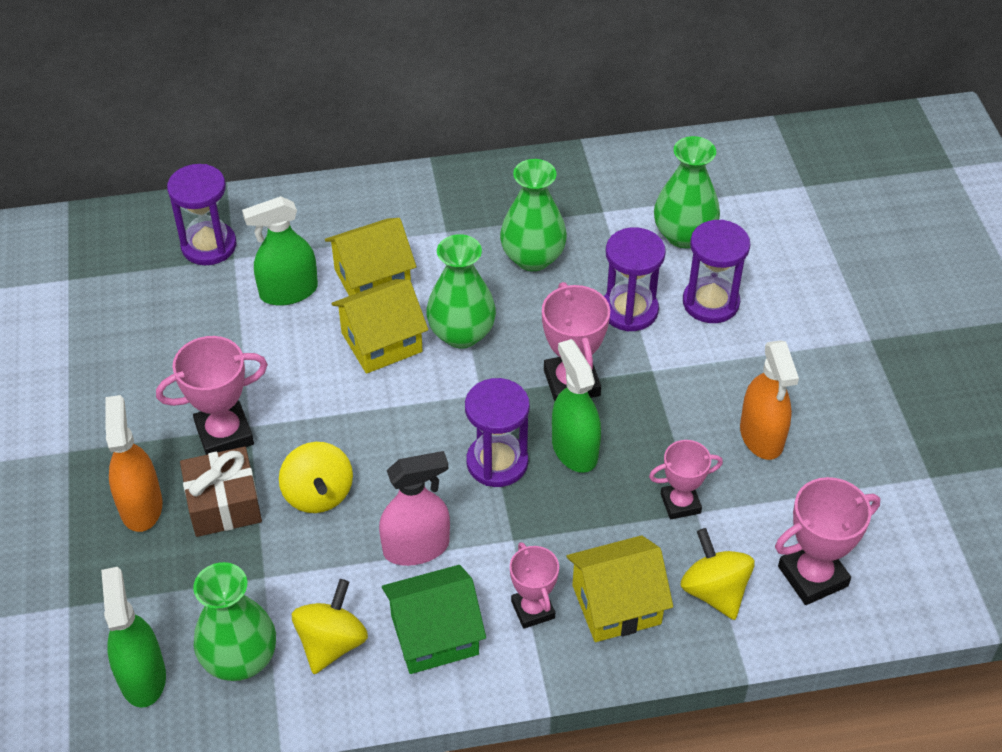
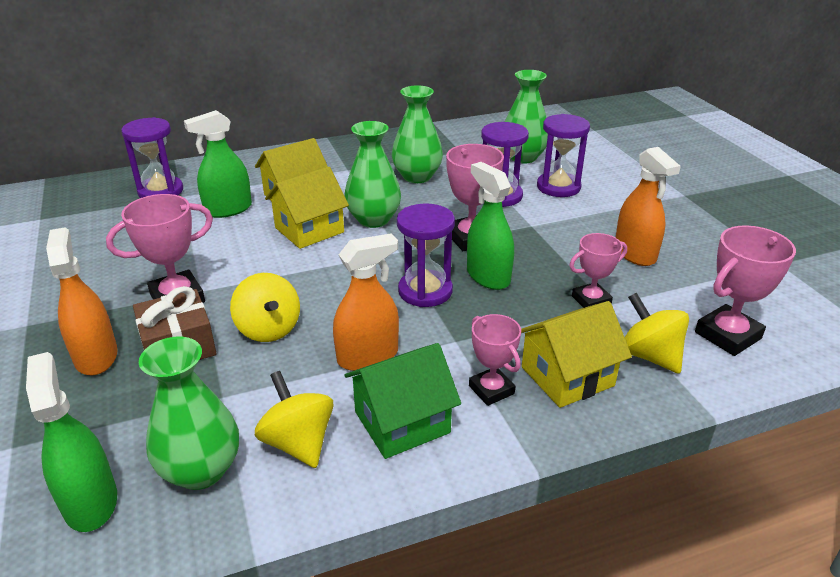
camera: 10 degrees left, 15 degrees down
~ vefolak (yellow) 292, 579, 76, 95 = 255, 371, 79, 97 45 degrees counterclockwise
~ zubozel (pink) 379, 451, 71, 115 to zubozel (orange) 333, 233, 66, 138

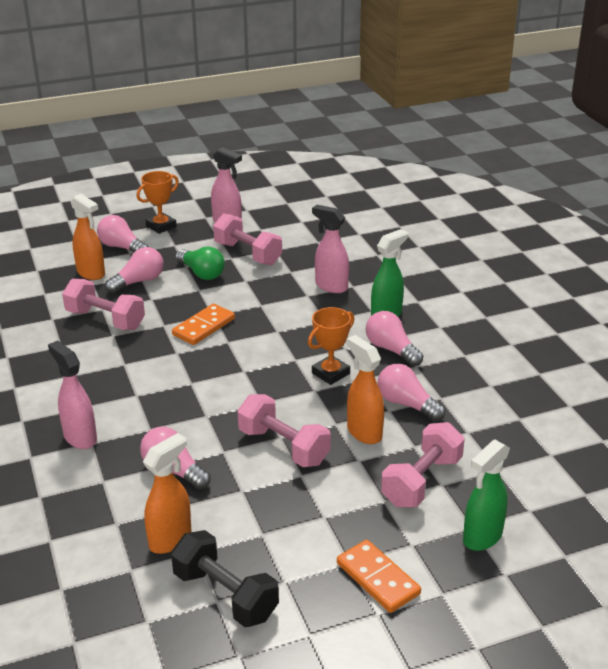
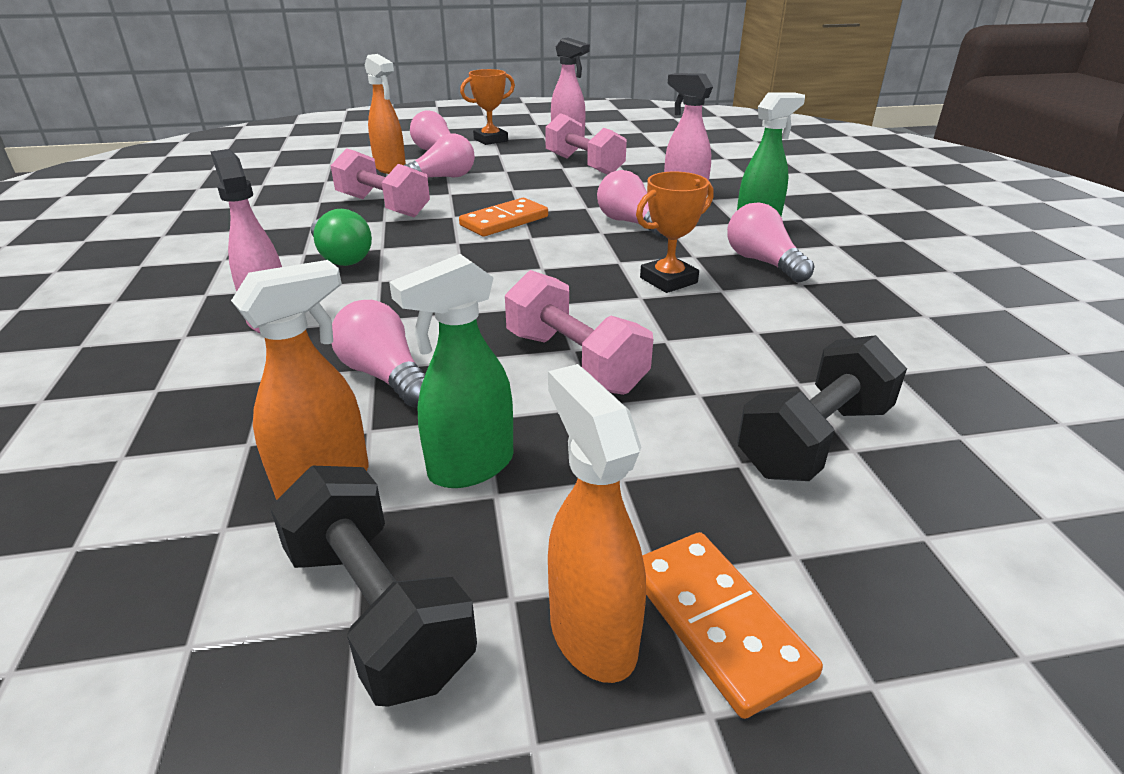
camera: 10 degrees right, 0 degrees up
~ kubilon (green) 175, 247, 50, 33 to 311, 209, 61, 57
~ zubozel (orange) 347, 335, 37, 109 to 548, 364, 98, 319
~ kubilon (pink) 378, 364, 67, 57 to 597, 170, 68, 67
~ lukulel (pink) 381, 422, 84, 85 to lukulel (black) 737, 335, 170, 146
~ zubozel (green) 463, 440, 47, 111 to 389, 254, 124, 234

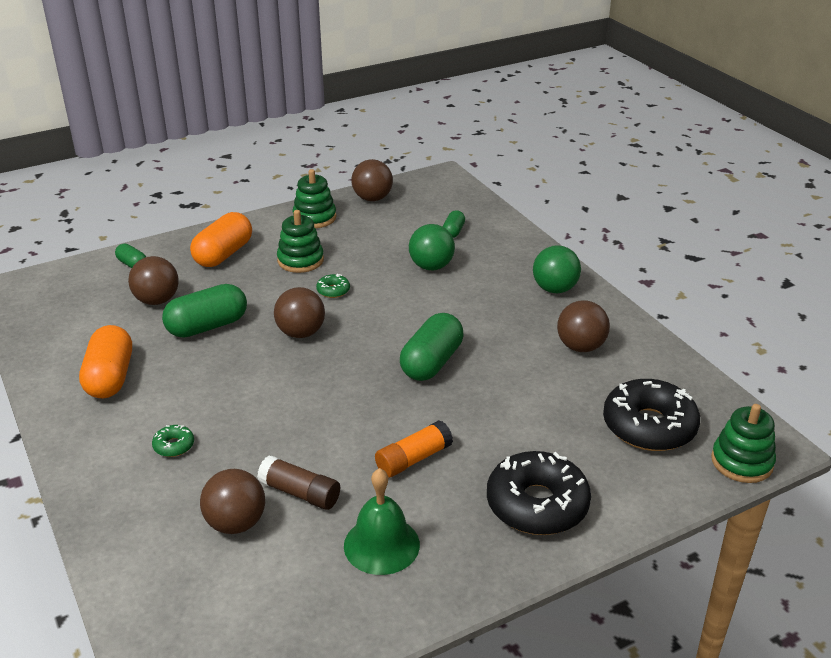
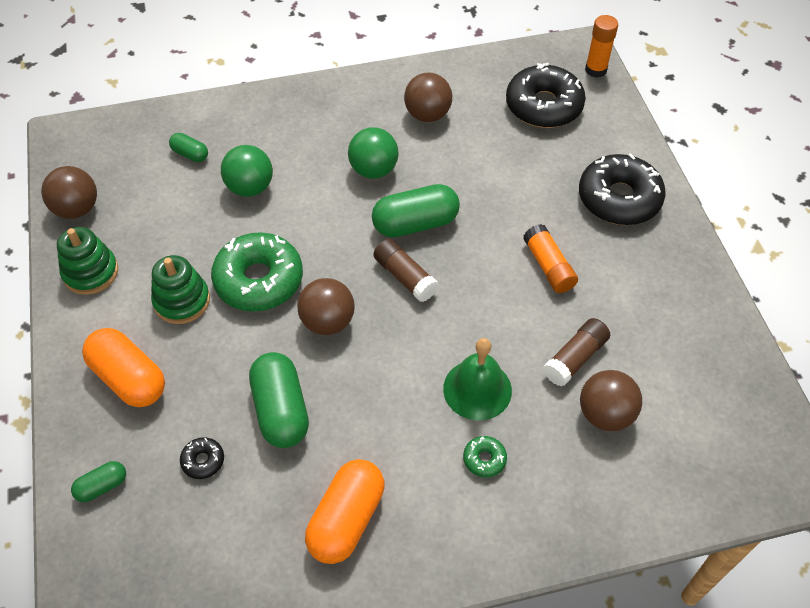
camera: 75 degrees left, 20 degrees up
~ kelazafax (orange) 79, 325, 53, 73 = 305, 459, 79, 105 75 degrees counterclockwise
~ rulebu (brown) 128, 256, 51, 49 to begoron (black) 180, 437, 44, 42
~ begoron (green) 316, 274, 34, 24 = 211, 232, 92, 79 x2.33
~ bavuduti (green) 344, 468, 76, 107 to 443, 338, 69, 83
~ kelazafax (green) 400, 313, 64, 68 = 372, 184, 88, 54 60 degrees counterclockwise
~ rulebu (green) 533, 245, 48, 48 to 348, 127, 50, 52
~ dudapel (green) 711, 404, 65, 79 to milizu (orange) 585, 15, 33, 63
+ milizu (brown) 373, 238, 66, 64

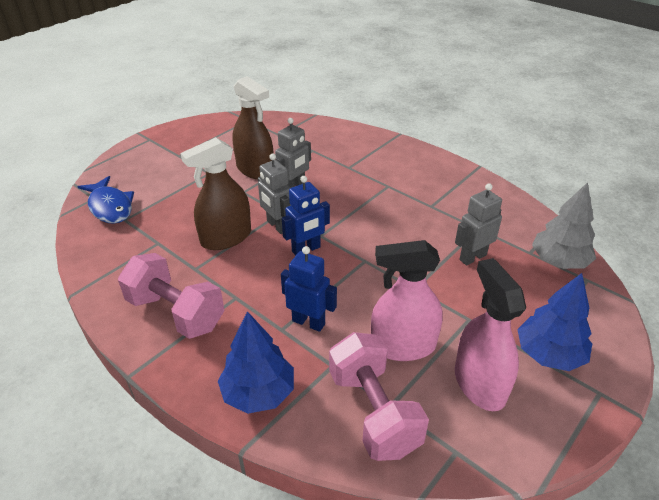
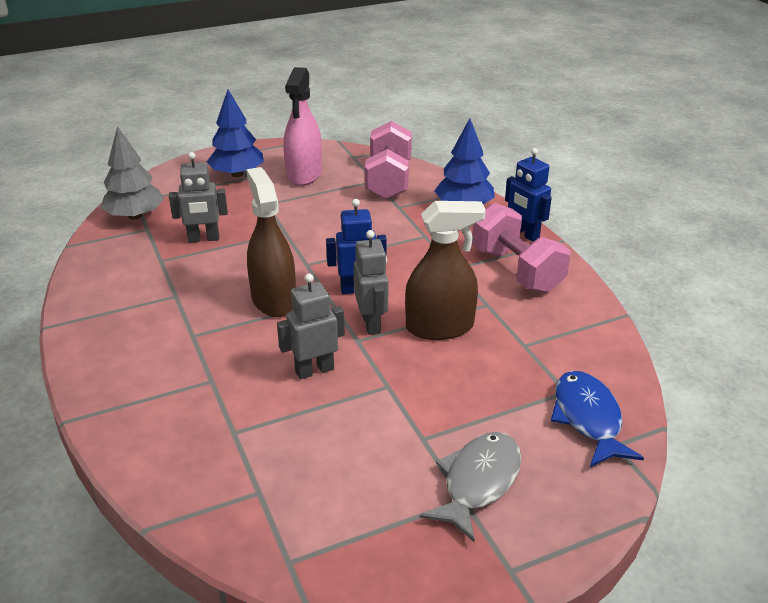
camera: 155 degrees left, 5 degrees down
~ zubozel (brown) 232, 76, 42, 103 to 246, 167, 50, 150
~ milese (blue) 281, 246, 56, 86 to 505, 148, 47, 94
- zubozel (pink) 371, 240, 72, 121
+ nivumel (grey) 420, 432, 101, 110

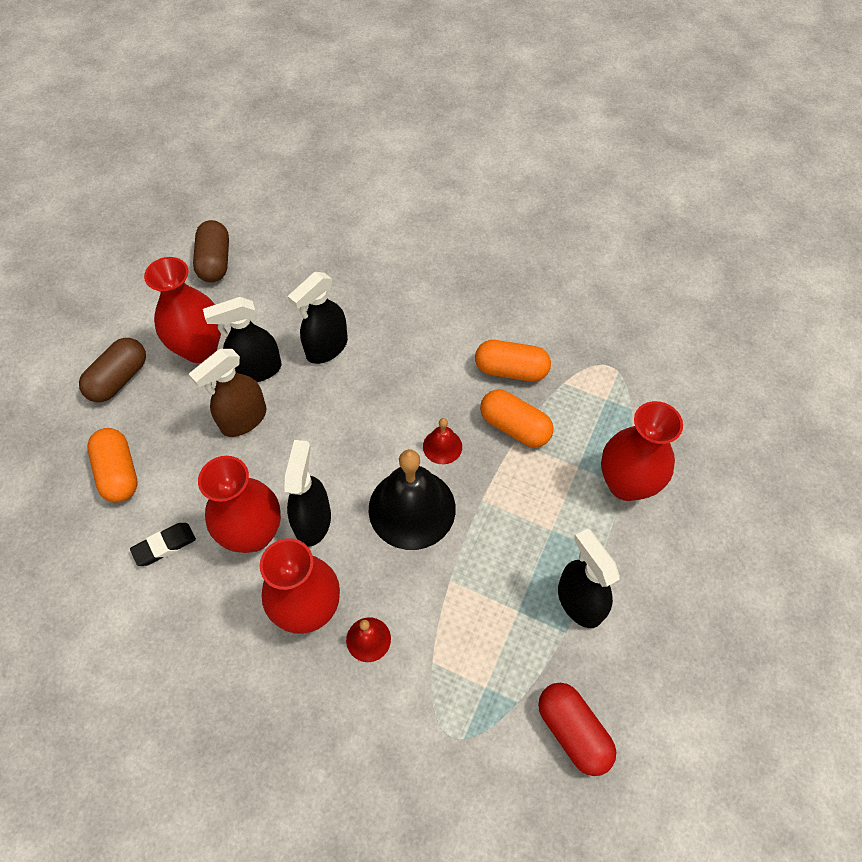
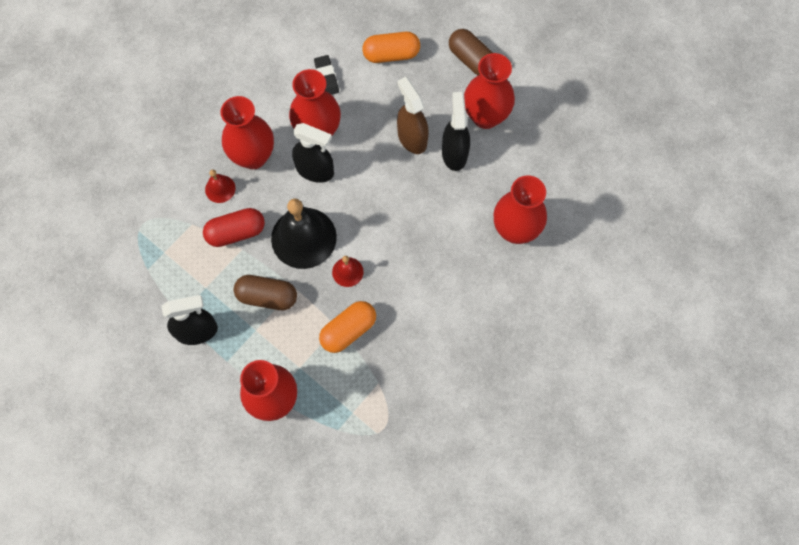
camera: 105 degrees right, 10 degrees up
~ kelazafax (brown) 193, 220, 36, 62 to 234, 275, 63, 35
- zubozel (black) 288, 272, 60, 92
- kelazafax (orange) 475, 340, 76, 42
~ kelazafax (red) 538, 683, 78, 93 to 203, 208, 62, 39
+ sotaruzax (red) 494, 176, 53, 68

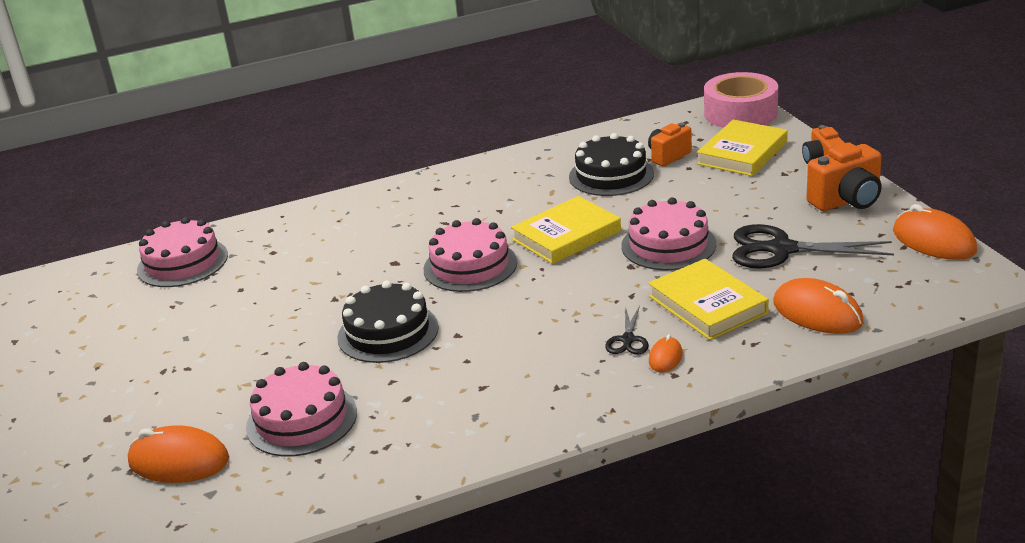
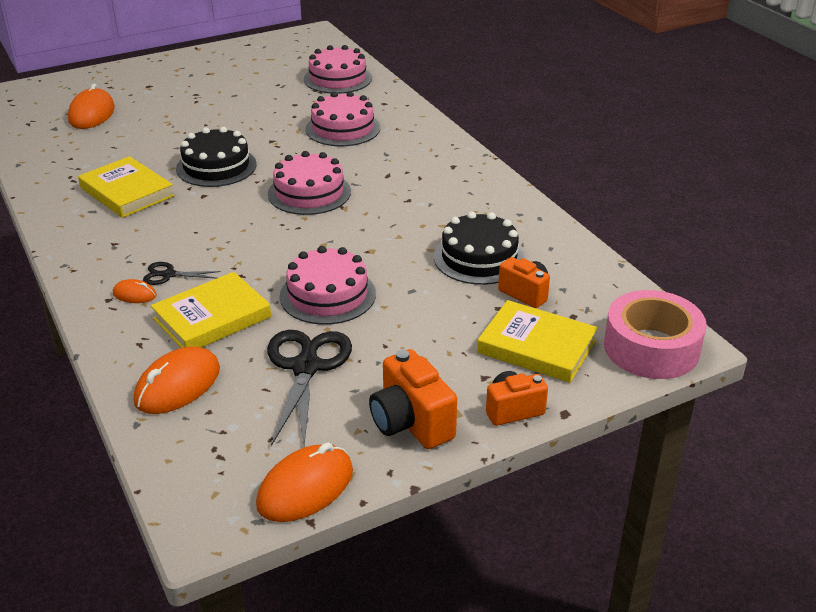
camera: 80 degrees right, 5 degrees up
~ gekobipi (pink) 246, 362, 111, 95 to 305, 91, 75, 55
~ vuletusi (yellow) 511, 196, 110, 68 to 78, 156, 96, 62

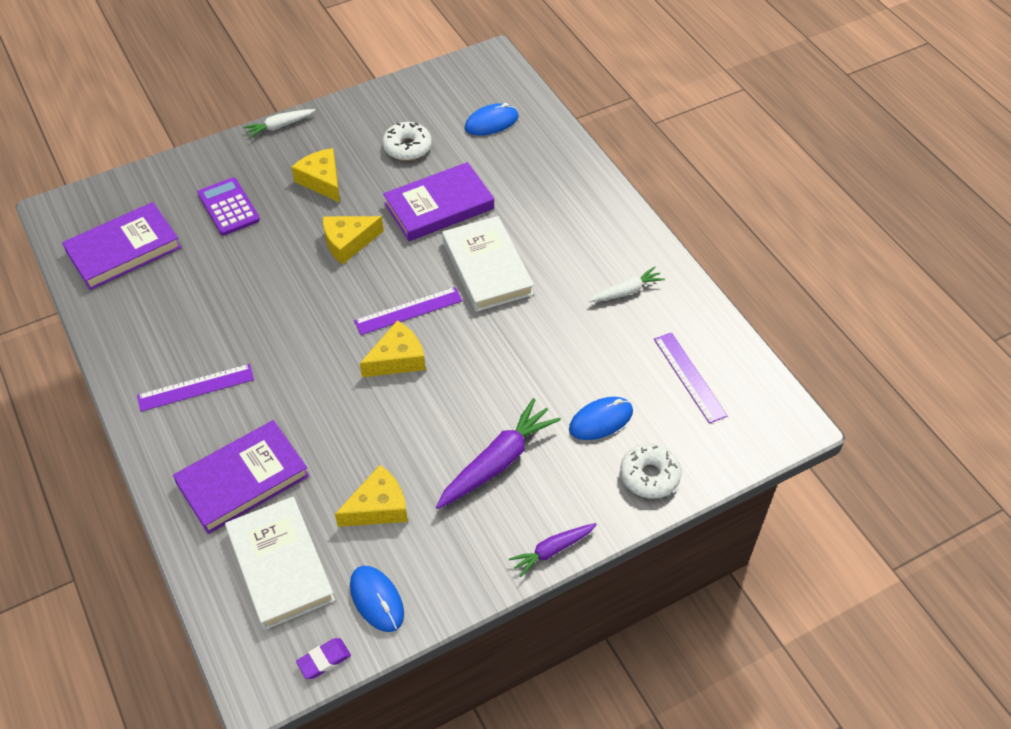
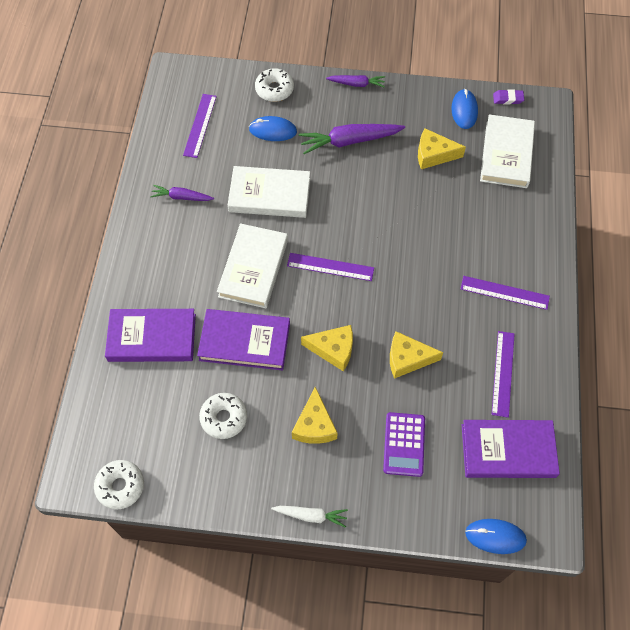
camera: 145 degrees left, 10 degrees up
~ vuletusi (purple) 173, 420, 136, 114 to 105, 309, 91, 53
~ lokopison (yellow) 360, 321, 66, 56 to 390, 331, 53, 48
~ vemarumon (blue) 465, 103, 54, 33 to 465, 519, 62, 35
~ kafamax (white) 588, 266, 77, 36 to kafamax (purple) 150, 185, 64, 16
+ begoron (white) 94, 460, 50, 49
+ vuletusi (white) 228, 166, 82, 52
+ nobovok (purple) 492, 331, 23, 87

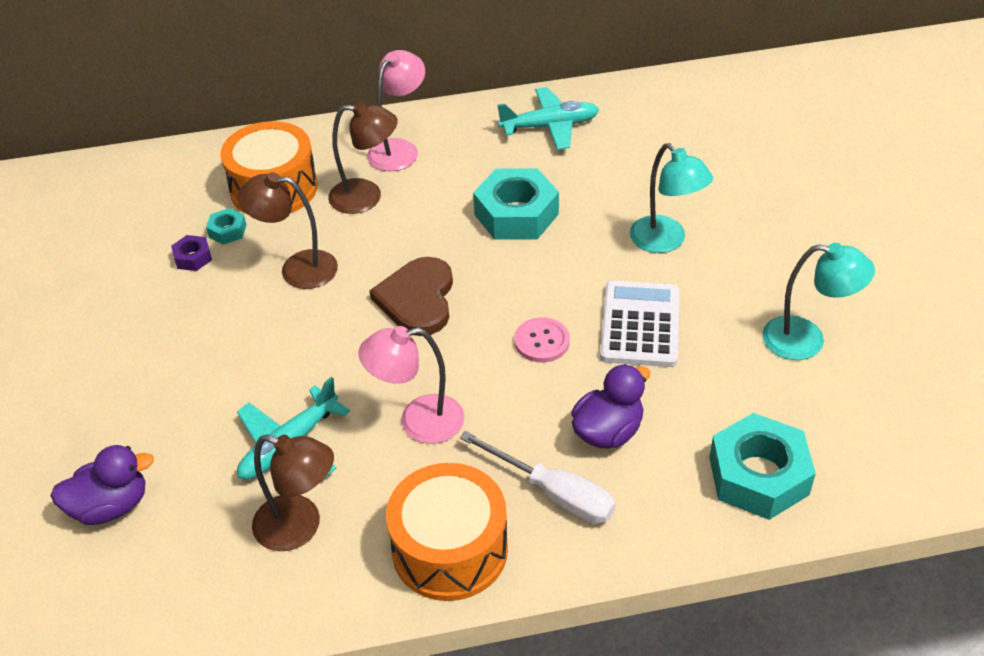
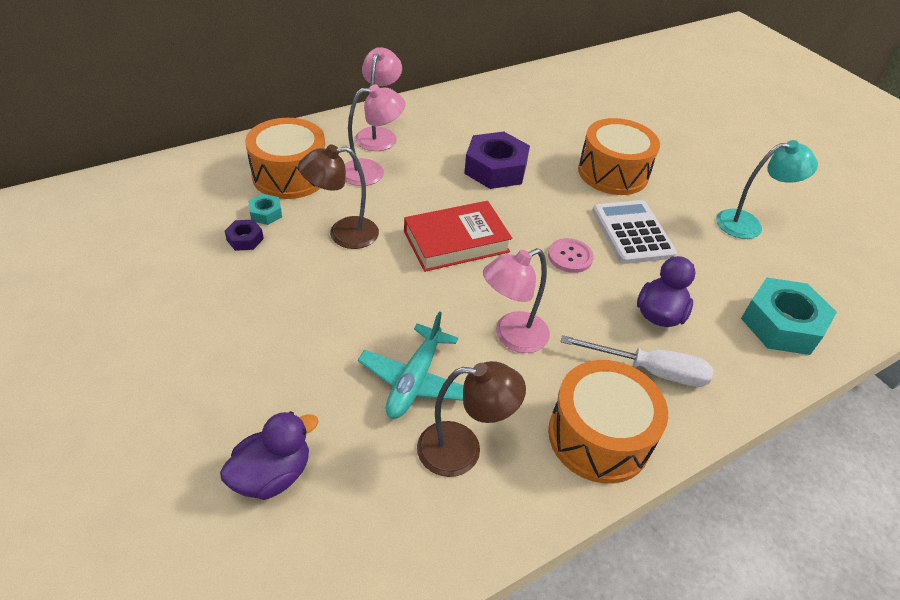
camera: 25 degrees left, 0 degrees up
~ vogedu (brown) 328, 102, 70, 112 to vogedu (pink) 345, 84, 61, 102
~ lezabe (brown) 369, 257, 84, 79 to vuletusi (red) 404, 201, 108, 71
~ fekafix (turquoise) 473, 168, 86, 72 to fekafix (purple) 464, 132, 66, 57
- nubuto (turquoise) 498, 87, 101, 63
~ vogedu (turquoise) 630, 143, 83, 110 to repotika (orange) 578, 118, 82, 77

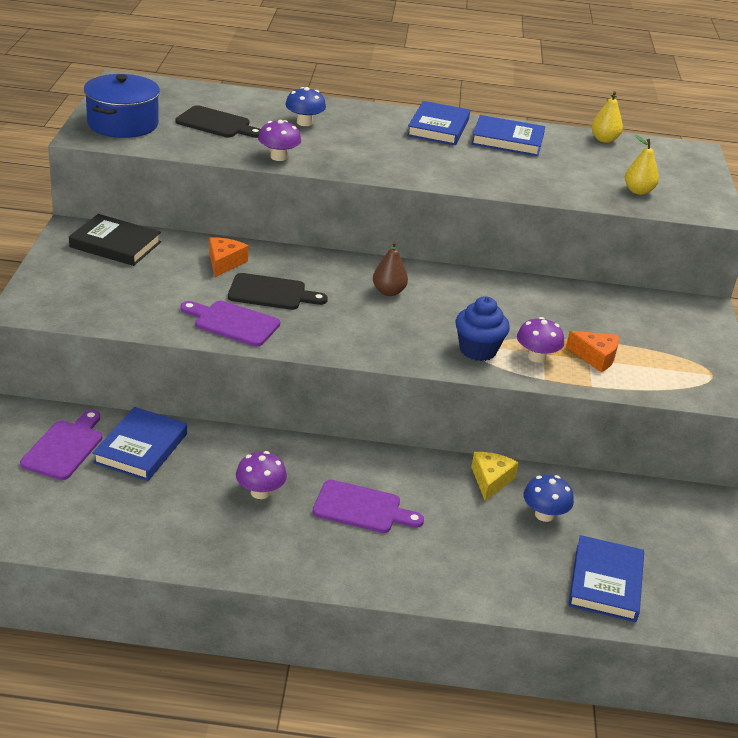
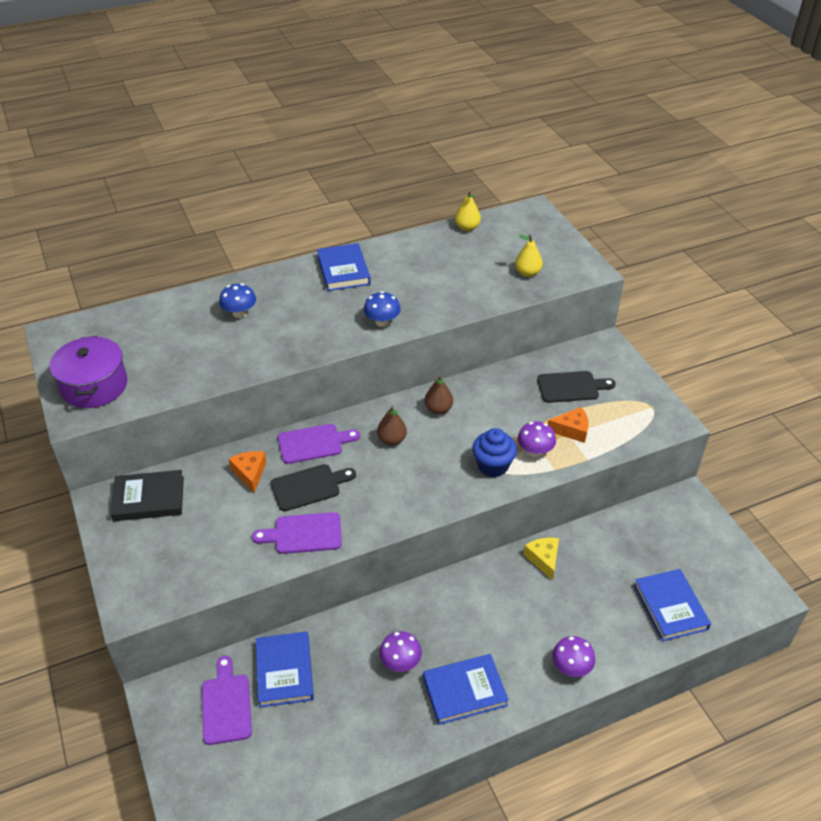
camera: 25 degrees left, 10 degrees up
~ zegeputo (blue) 84, 74, 76, 64 to zegeputo (purple) 49, 336, 79, 72
~ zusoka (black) 175, 105, 86, 33 to 537, 371, 79, 32
~ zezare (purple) 258, 120, 43, 41 to 552, 636, 43, 41
~ zusoka (purple) 312, 480, 112, 53 to 278, 424, 82, 40
~ vuletusi (blue) 471, 115, 74, 41 to 423, 654, 86, 71
~ zezare (blue) 523, 475, 51, 47 to 364, 291, 37, 36
+ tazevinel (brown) 424, 375, 29, 39

